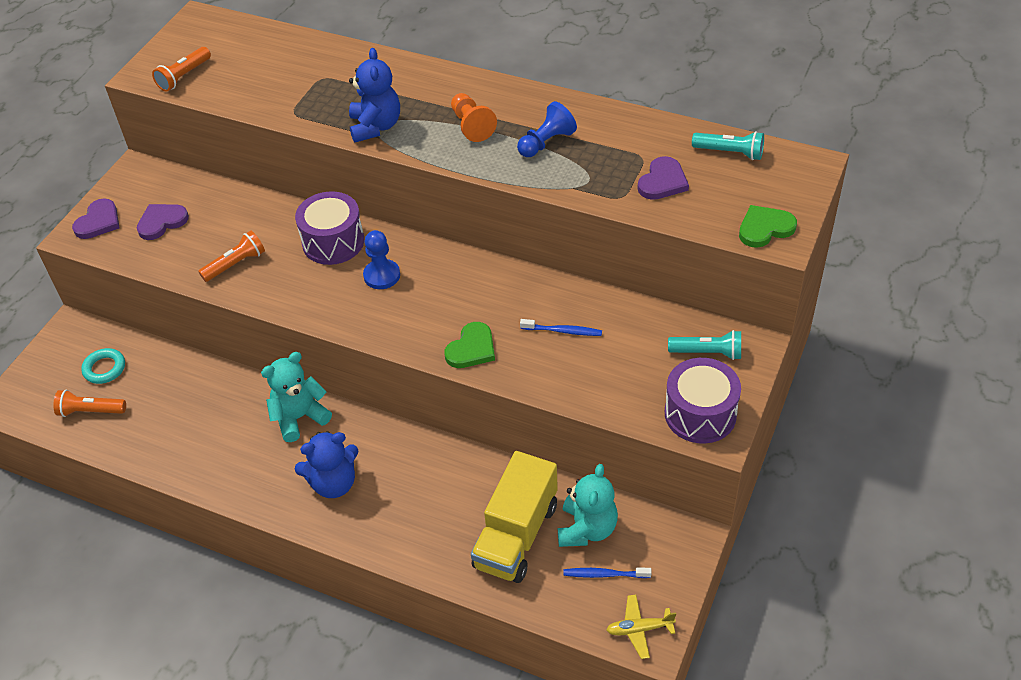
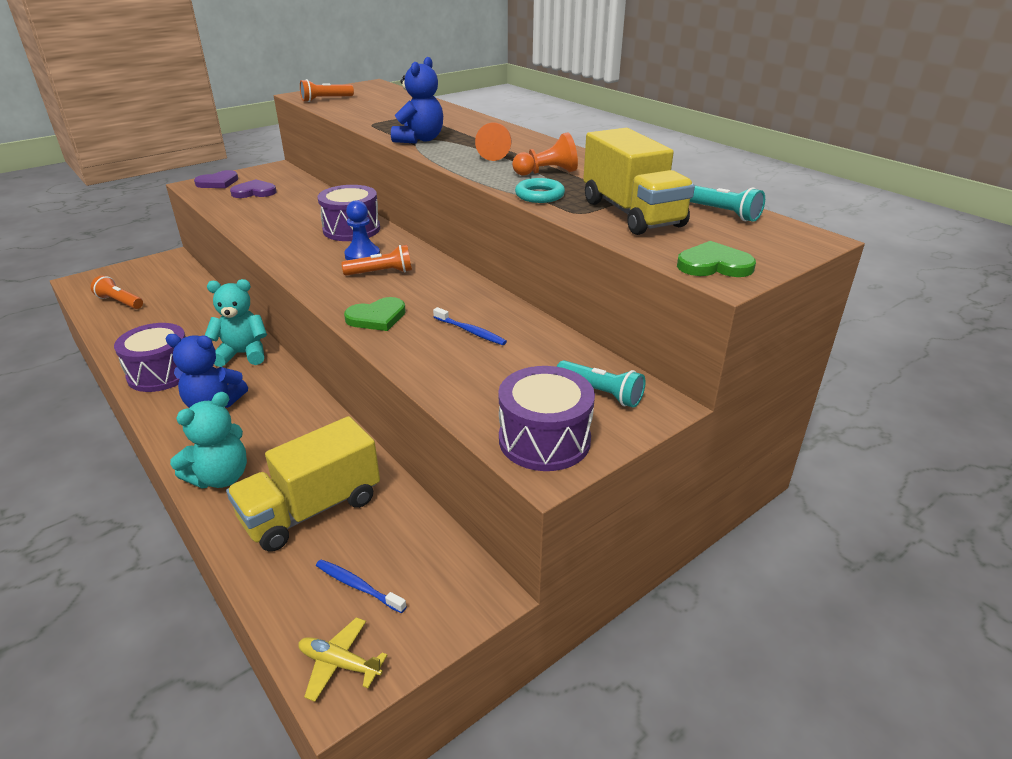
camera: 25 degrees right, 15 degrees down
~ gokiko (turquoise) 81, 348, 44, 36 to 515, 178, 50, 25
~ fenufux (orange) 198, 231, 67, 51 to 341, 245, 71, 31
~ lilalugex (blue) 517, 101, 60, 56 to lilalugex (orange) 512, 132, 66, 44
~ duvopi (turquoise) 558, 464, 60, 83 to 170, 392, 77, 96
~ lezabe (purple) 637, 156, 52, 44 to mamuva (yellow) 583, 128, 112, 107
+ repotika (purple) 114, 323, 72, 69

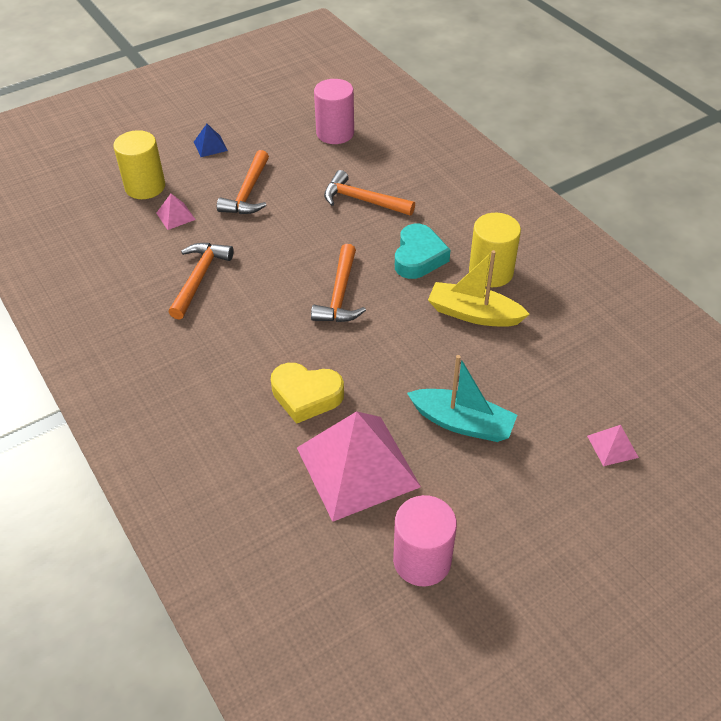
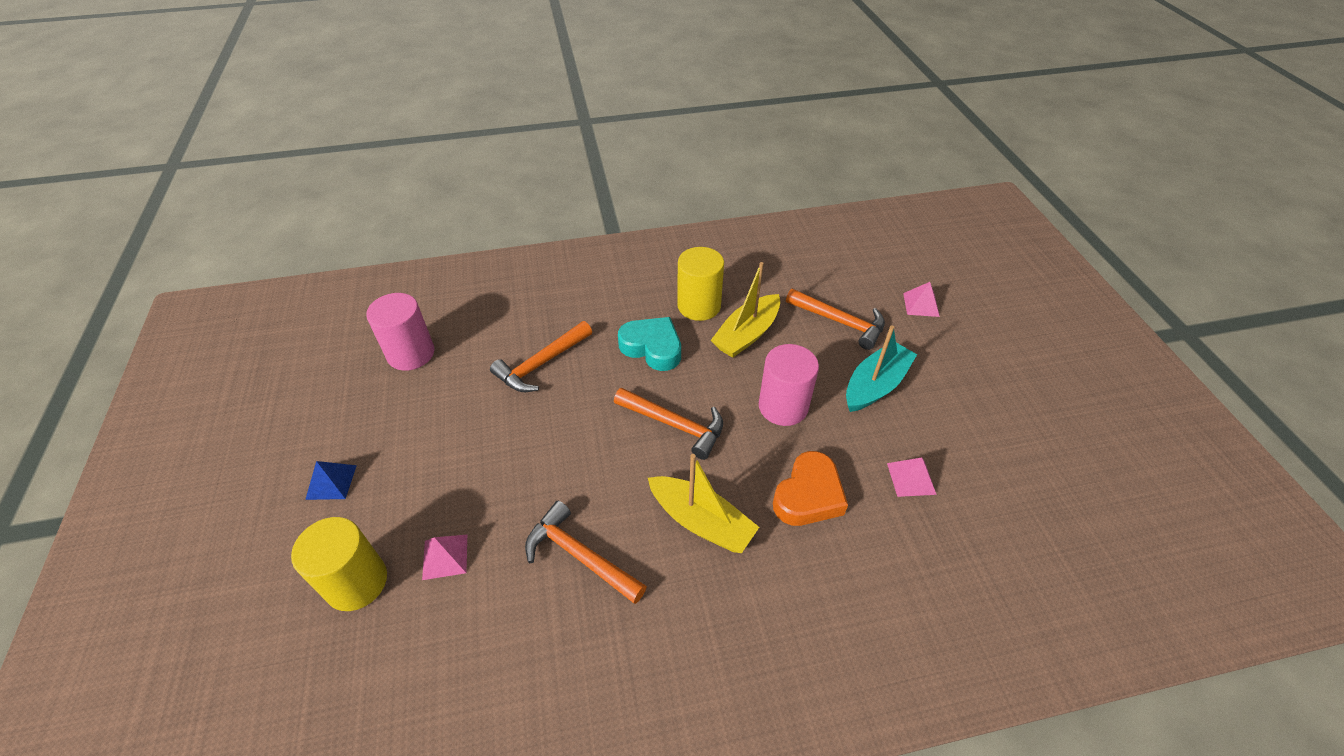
camera: 70 degrees left, 0 degrees up
~ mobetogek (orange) 217, 150, 52, 64 to 786, 289, 99, 61
~ lezabe (yellow) 271, 363, 73, 61 to lezabe (orange) 773, 451, 75, 75
~ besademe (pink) 297, 411, 124, 111 = 887, 457, 50, 40 x0.41
~ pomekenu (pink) 393, 495, 64, 91 to 759, 344, 60, 82
+ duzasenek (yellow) 648, 454, 111, 99

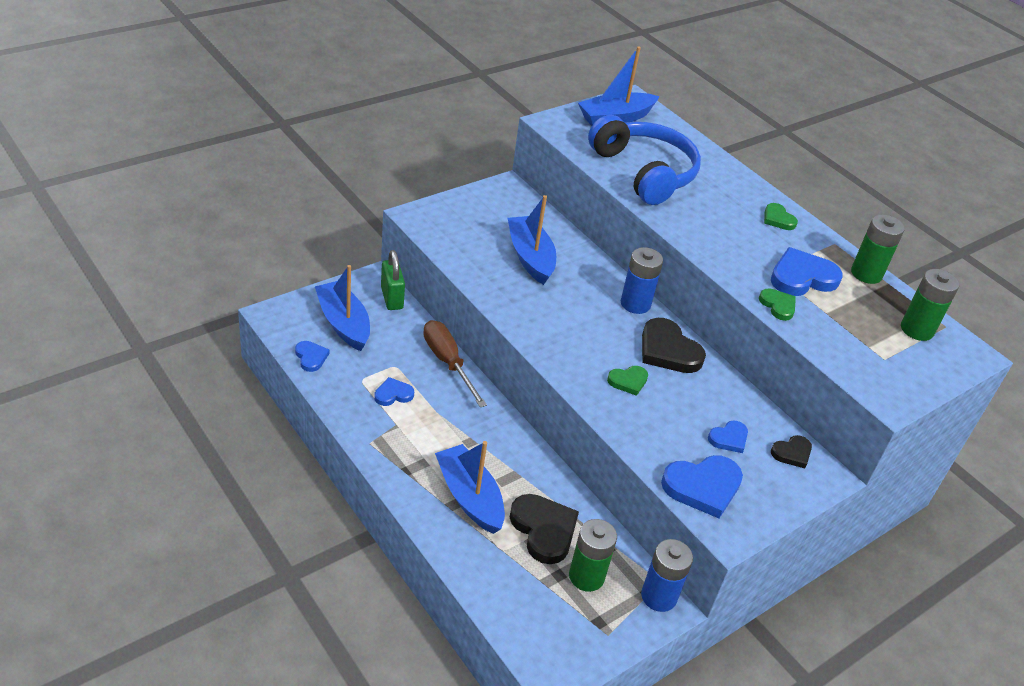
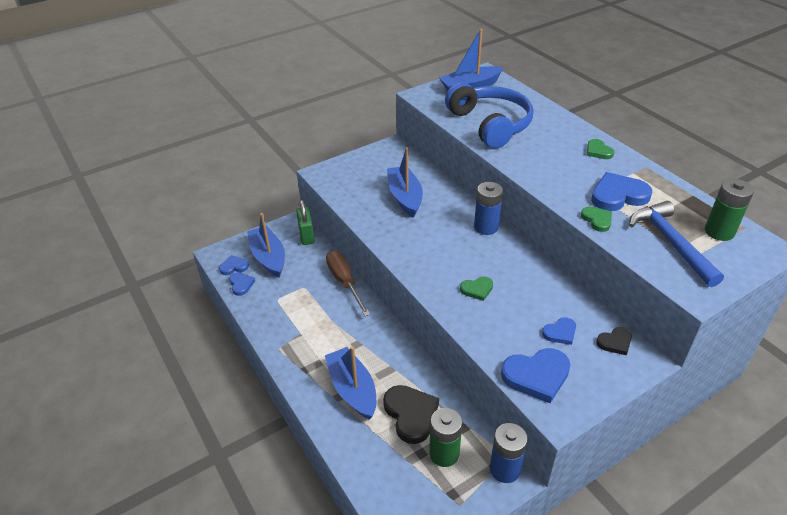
camera: 10 degrees right, 0 degrees up
~ lezabe (blue) 374, 377, 40, 29 to 219, 255, 30, 20
- lezabe (black) 642, 318, 64, 55
- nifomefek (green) 851, 214, 54, 70
+ mobetogek (blue) 629, 201, 95, 86

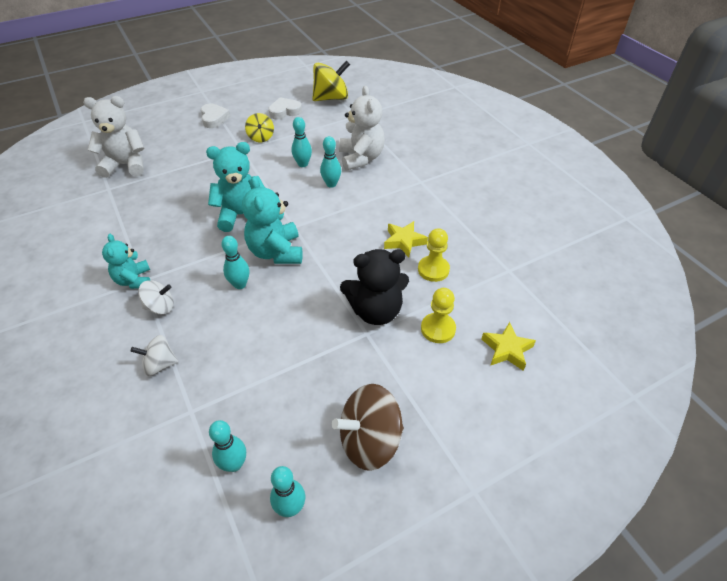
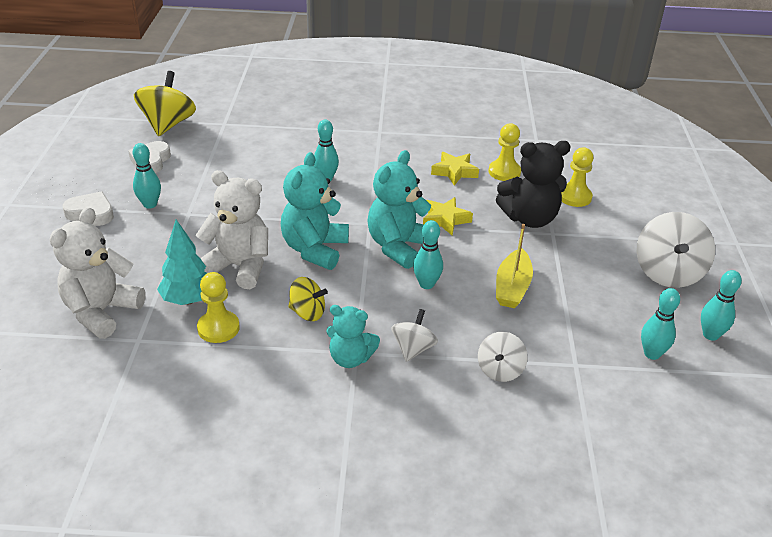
camera: 60 degrees left, 10 degrees down
~ duvopi (turquoise) 242, 176, 61, 88 = 367, 150, 64, 119 105 degrees clockwise
~ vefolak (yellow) 245, 113, 29, 29 to 288, 277, 40, 44
~ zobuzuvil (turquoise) 292, 117, 20, 50 to 133, 143, 28, 66
~ vefolak (brown) 332, 384, 72, 87 to vefolak (white) 637, 212, 78, 76
~ duvopi (white) 339, 86, 46, 85 to 196, 170, 72, 119
~ duvopi (black) 340, 249, 69, 76 = 496, 141, 75, 87 60 degrees clockwise
~ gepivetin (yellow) 482, 322, 54, 49 to 423, 197, 50, 38
+ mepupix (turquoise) 157, 220, 50, 85
+ lilalugex (yellow) 197, 272, 43, 71
+ duzasenek (yellow) 496, 224, 37, 84

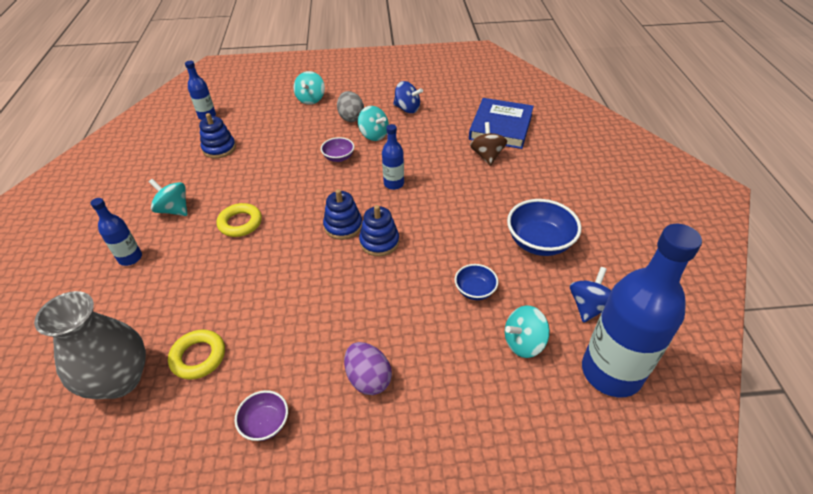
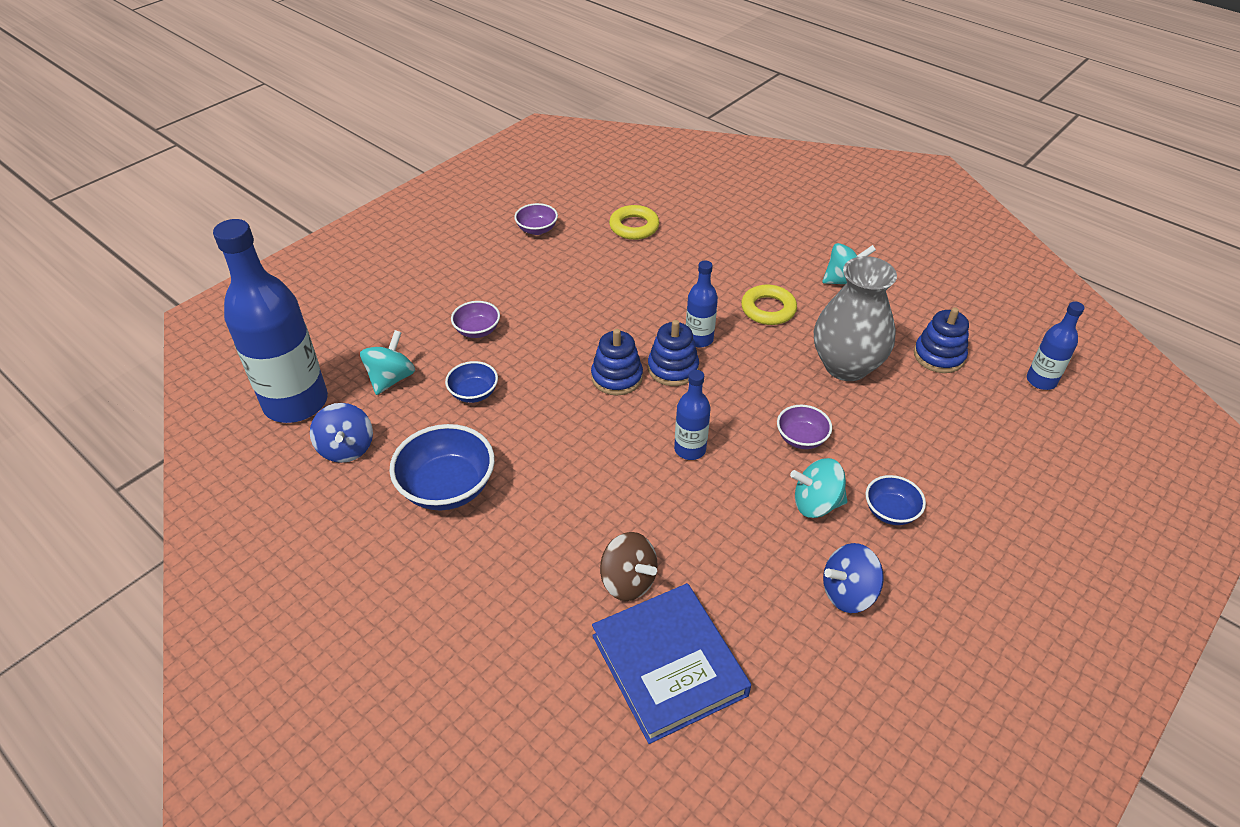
camera: 135 degrees right, 0 degrees up
~ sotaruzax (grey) 34, 291, 112, 108 to 814, 256, 83, 125
~ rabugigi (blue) 91, 198, 51, 68 to 686, 261, 32, 86
- vefolak (turquoise) 293, 71, 32, 34
~ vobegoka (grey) 337, 91, 27, 31 to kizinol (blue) 866, 475, 60, 50
- vobegoka (purple) 344, 342, 48, 53
+ kizinol (purple) 451, 301, 49, 37

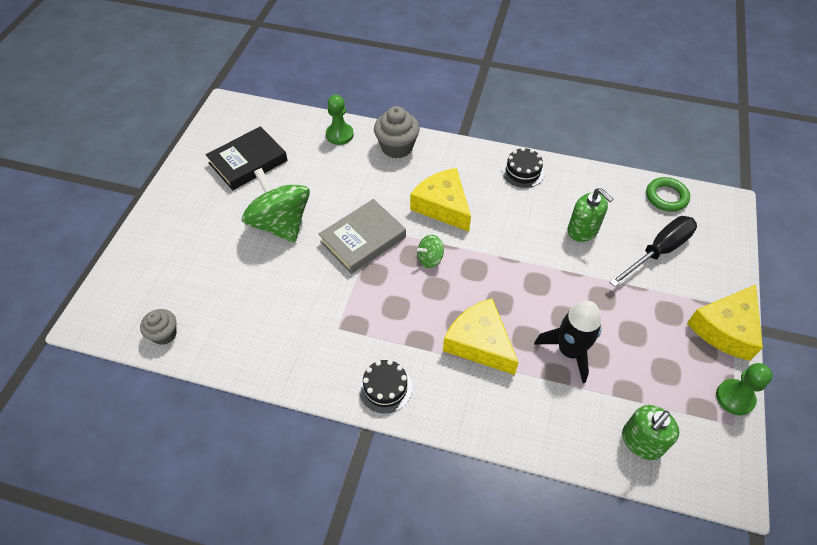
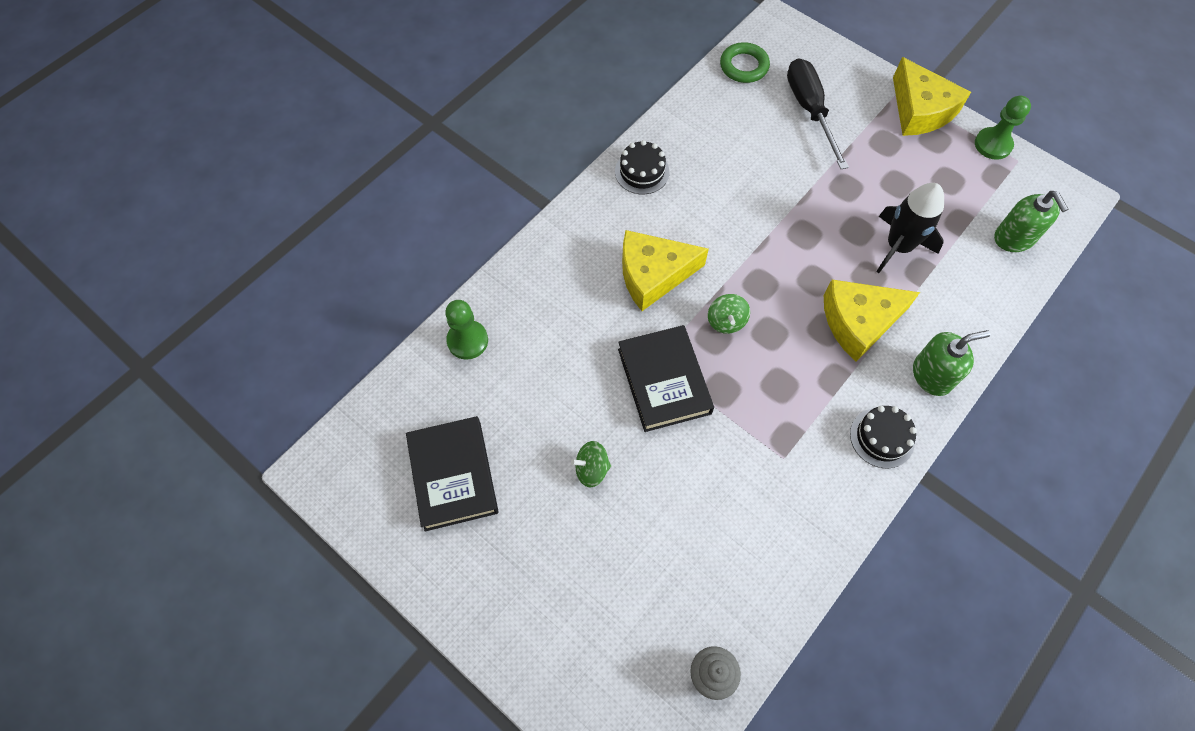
camera: 65 degrees left, 10 degrees up
~ vefolak (green) 242, 168, 68, 75 = 571, 441, 40, 46 x0.44
~ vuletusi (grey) 319, 199, 87, 75 to vuletusi (black) 618, 325, 96, 107
- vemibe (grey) 374, 106, 46, 52
~ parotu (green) 568, 188, 45, 54 to 913, 330, 77, 66

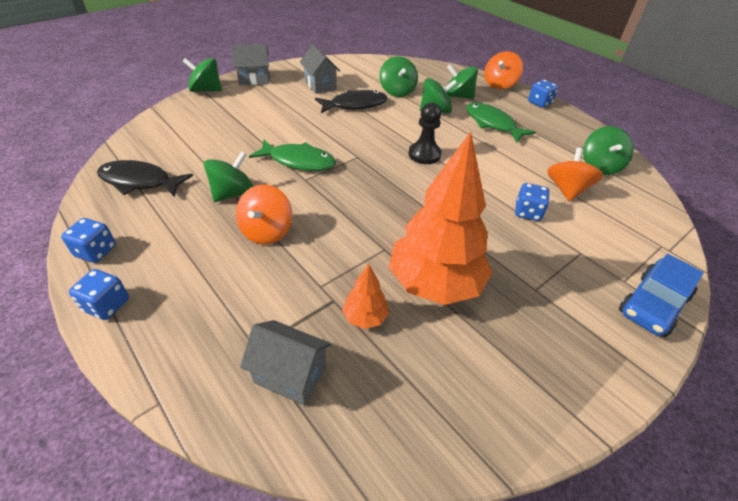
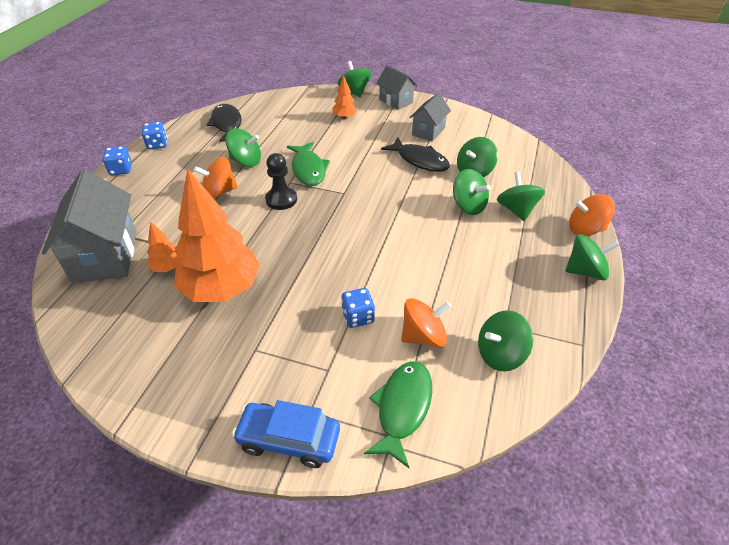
camera: 60 degrees right, 0 degrees up
~ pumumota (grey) 240, 320, 91, 86 = 42, 170, 95, 113 x1.76
~ lilalugex (black) 409, 102, 33, 62 to 265, 153, 32, 57
~ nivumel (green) 466, 103, 70, 39 to 364, 361, 68, 107
~ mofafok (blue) 528, 80, 30, 28 to vefolak (green) 565, 234, 54, 46
+ mepupix (orange) 332, 75, 25, 44

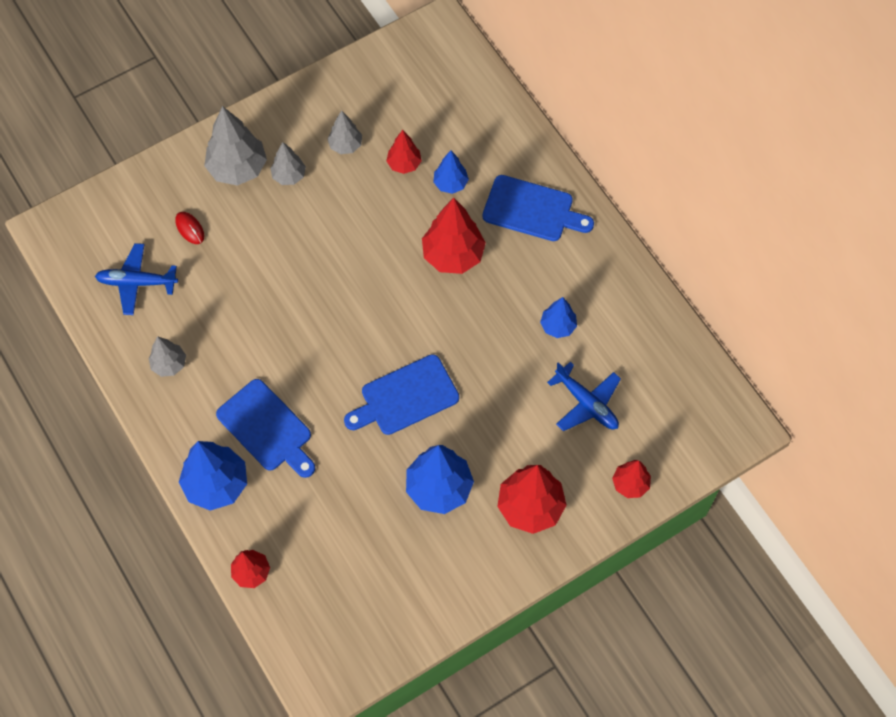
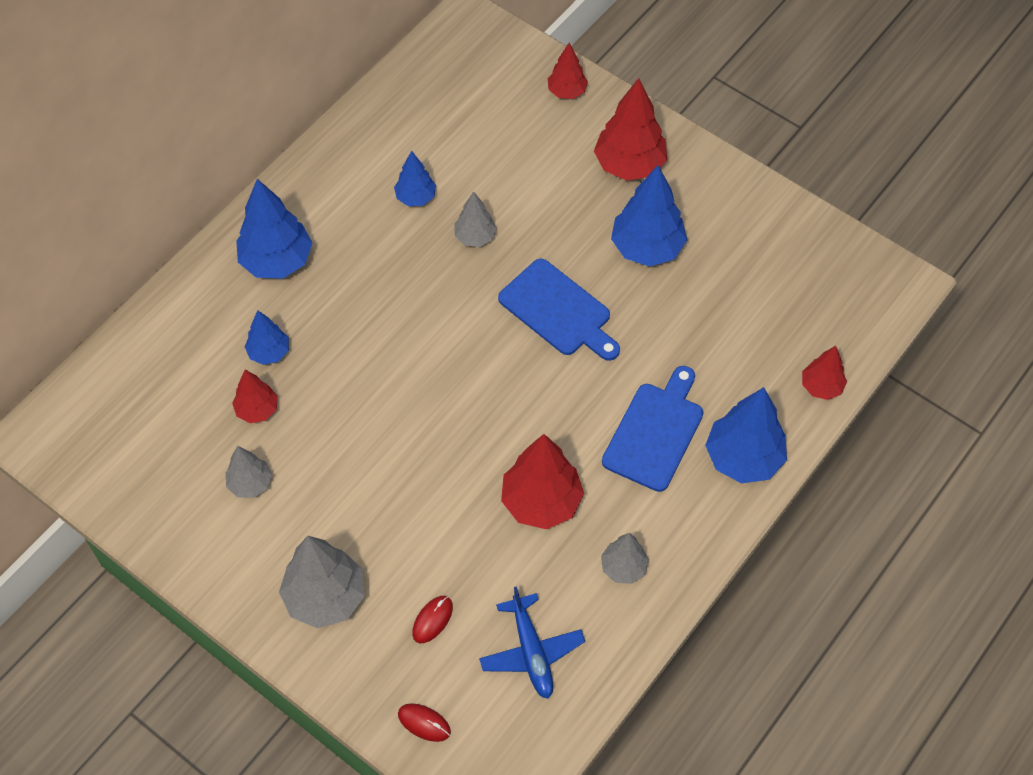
camera: 110 degrees left, 5 degrees down
~ mepupix (grey) 270, 142, 36, 43 to 454, 191, 43, 56
~ mepupix (red) 422, 198, 64, 76 to 501, 434, 83, 95
~ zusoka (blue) 482, 175, 112, 66 to mepupix (blue) 236, 179, 77, 100
- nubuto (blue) 547, 362, 74, 69
+ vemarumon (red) 398, 703, 53, 39

